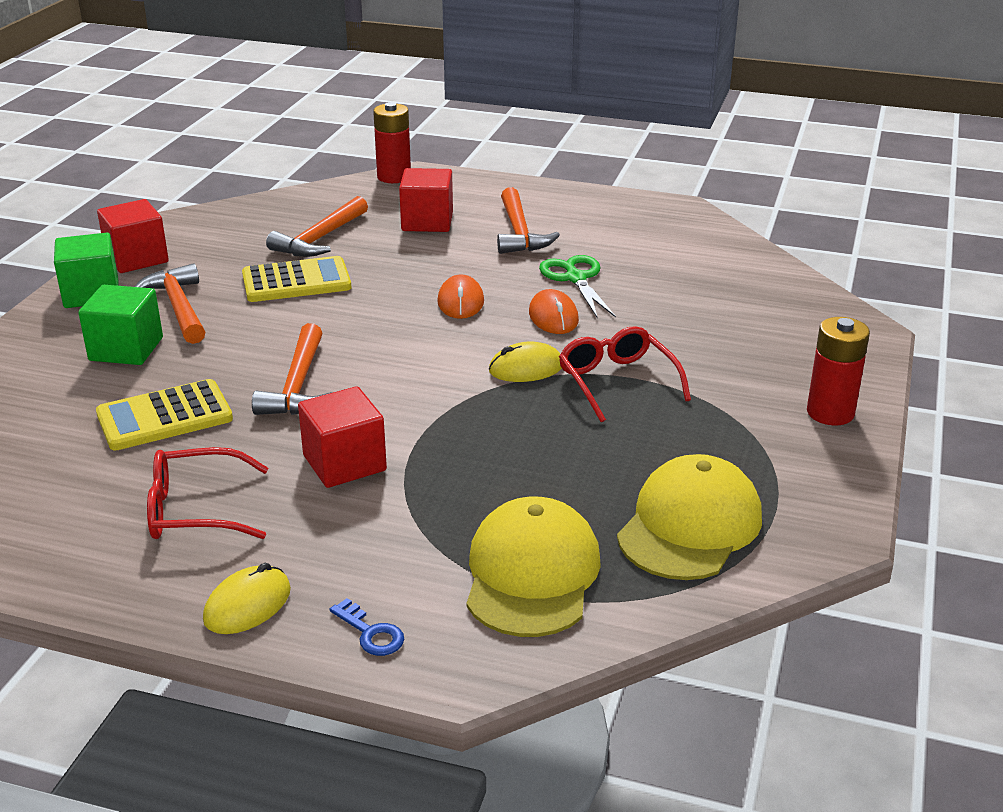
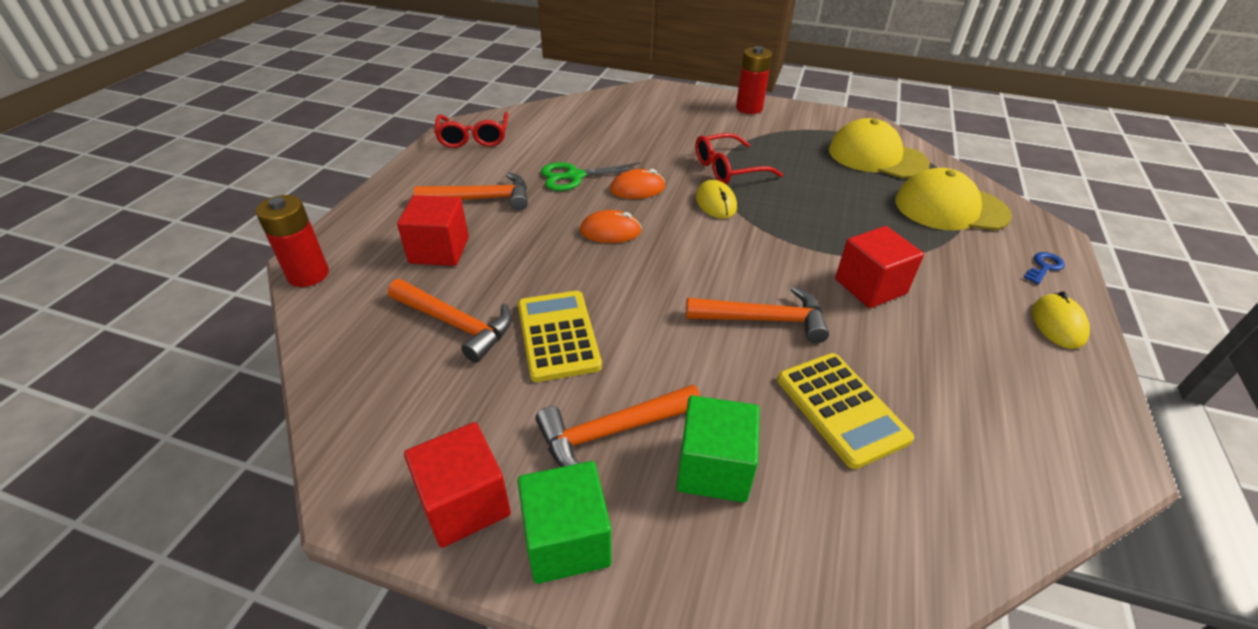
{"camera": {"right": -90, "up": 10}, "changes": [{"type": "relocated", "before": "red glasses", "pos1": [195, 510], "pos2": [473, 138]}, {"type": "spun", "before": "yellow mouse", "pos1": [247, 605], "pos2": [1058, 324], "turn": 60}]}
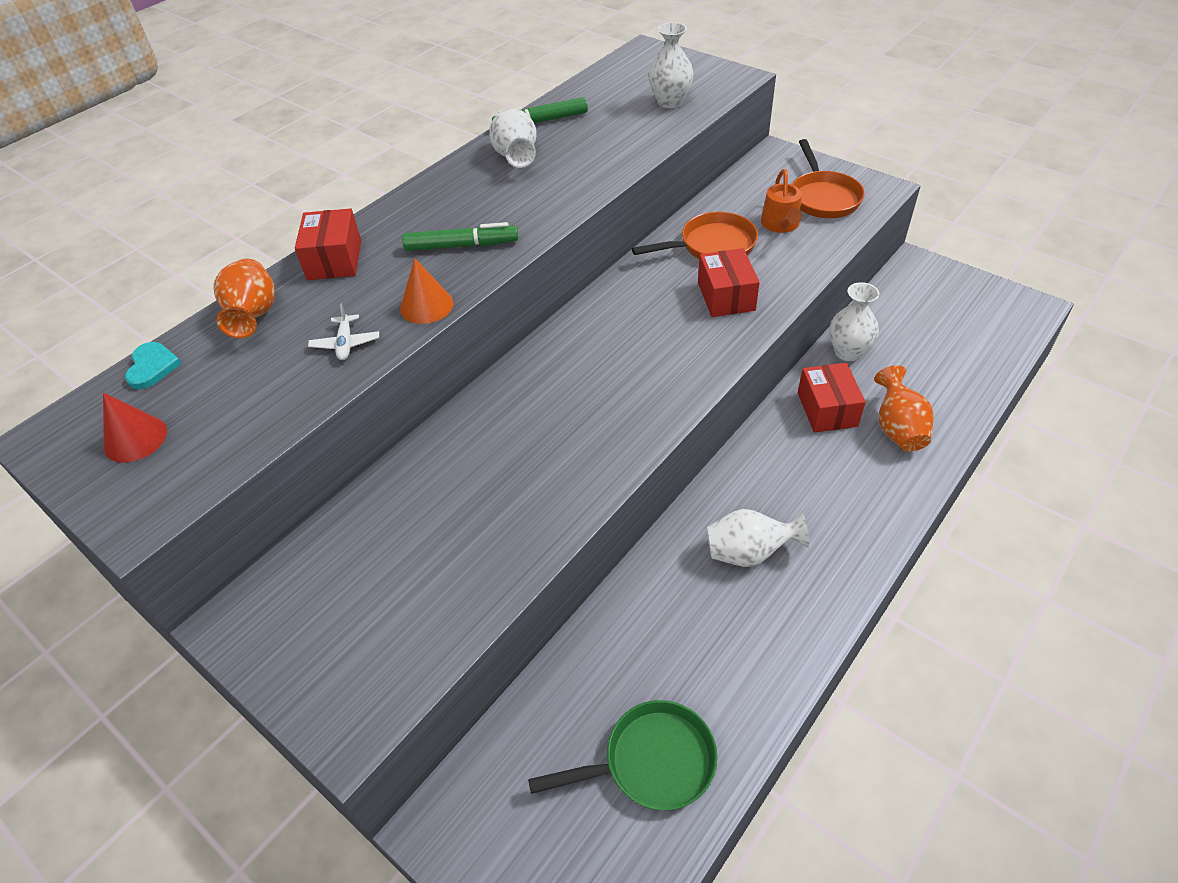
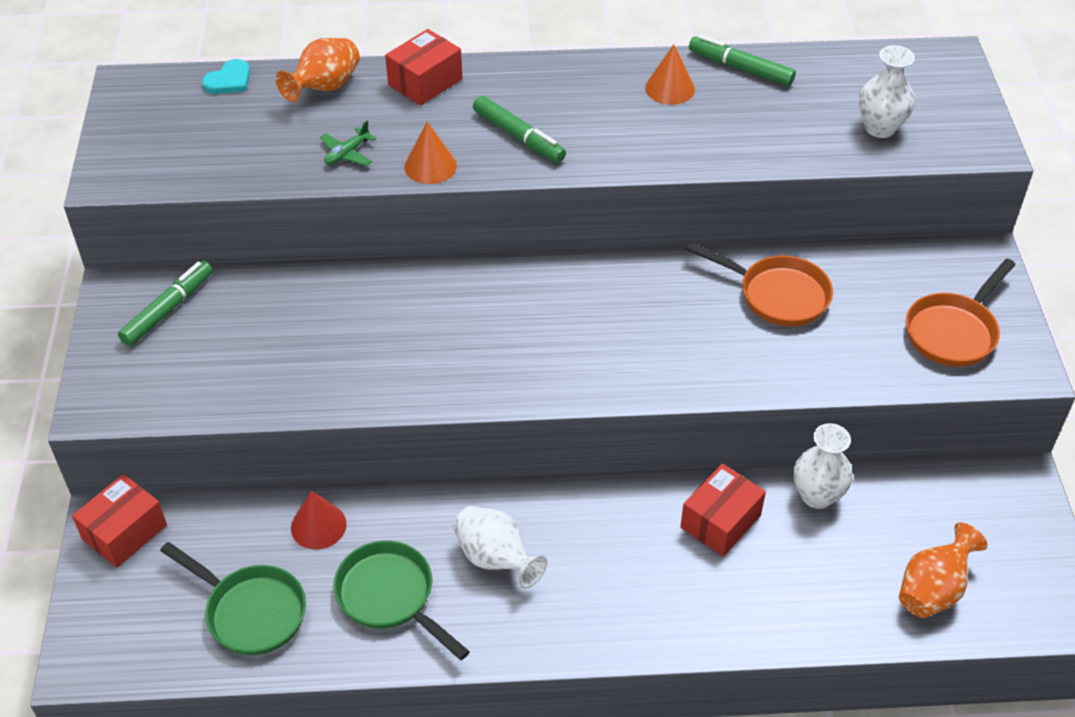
{"camera": {"right": 45, "up": 0}, "changes": [{"type": "missing", "before": "orange watering can", "pos1": [781, 225]}, {"type": "appeared", "after": "green marker", "pos2": [168, 309]}, {"type": "appeared", "after": "green pan", "pos2": [390, 597]}, {"type": "relocated", "before": "red cone", "pos1": [135, 439], "pos2": [318, 526]}, {"type": "relocated", "before": "red box", "pos1": [726, 296], "pos2": [124, 532]}, {"type": "relocated", "before": "orange vase", "pos1": [898, 429], "pos2": [933, 590]}, {"type": "exchanged", "before": "white vase", "after": "orange cone", "pos1": [516, 157], "pos2": [669, 88]}, {"type": "colour", "before": "white plane", "after": "green plane", "pos1": [345, 343], "pos2": [347, 154]}]}
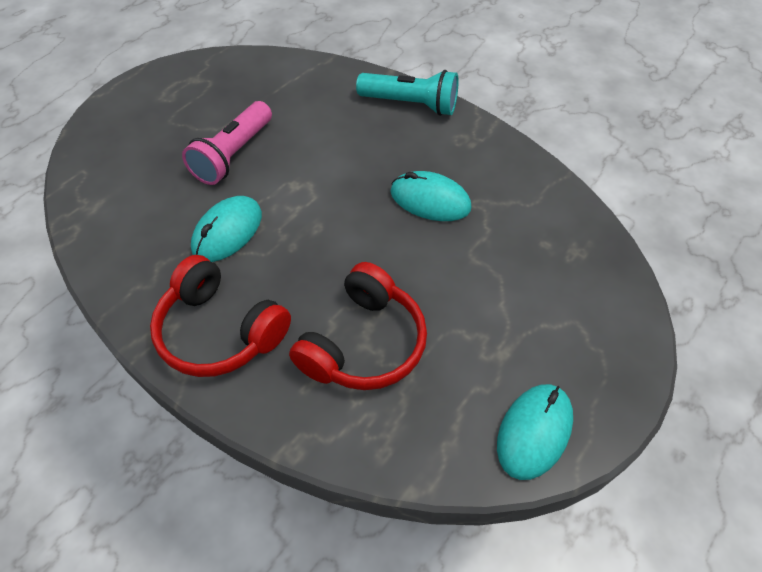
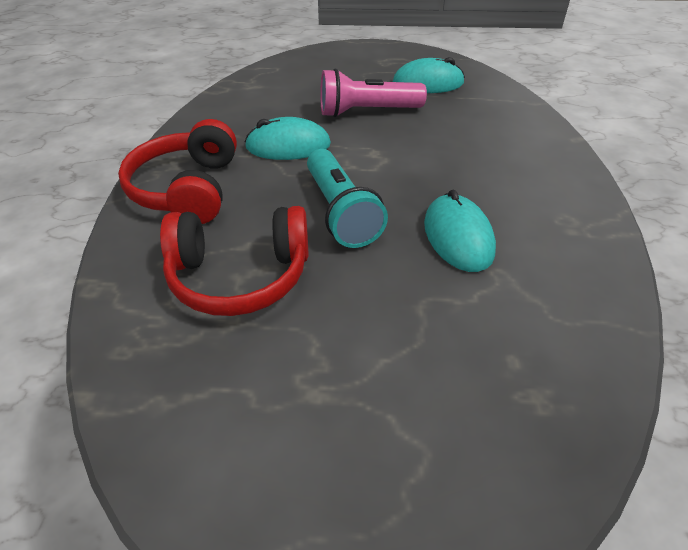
{"camera": {"right": 55, "up": -10}, "changes": [{"type": "relocated", "before": "turquoise flashlight", "pos1": [411, 104], "pos2": [341, 212]}, {"type": "relocated", "before": "turquoise mouse", "pos1": [534, 432], "pos2": [428, 83]}]}
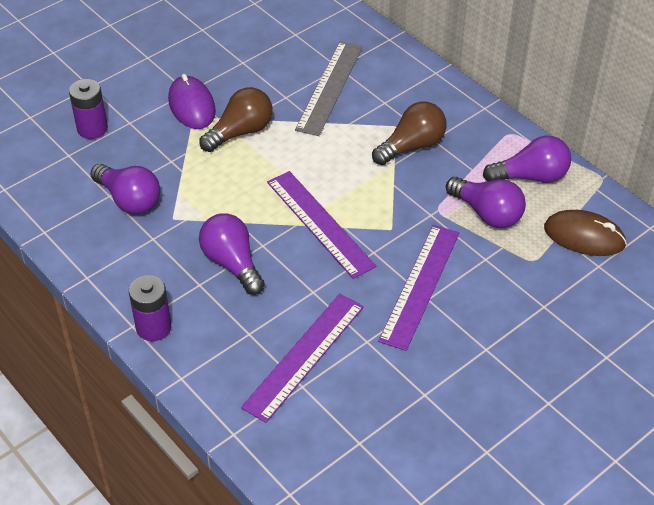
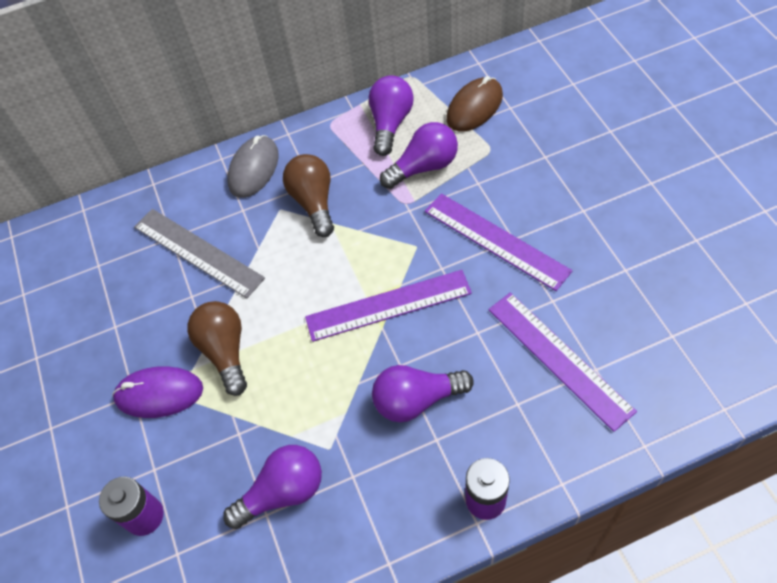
{"camera": {"right": -65, "up": 10}, "changes": [{"type": "appeared", "after": "grey mouse", "pos2": [254, 169]}]}
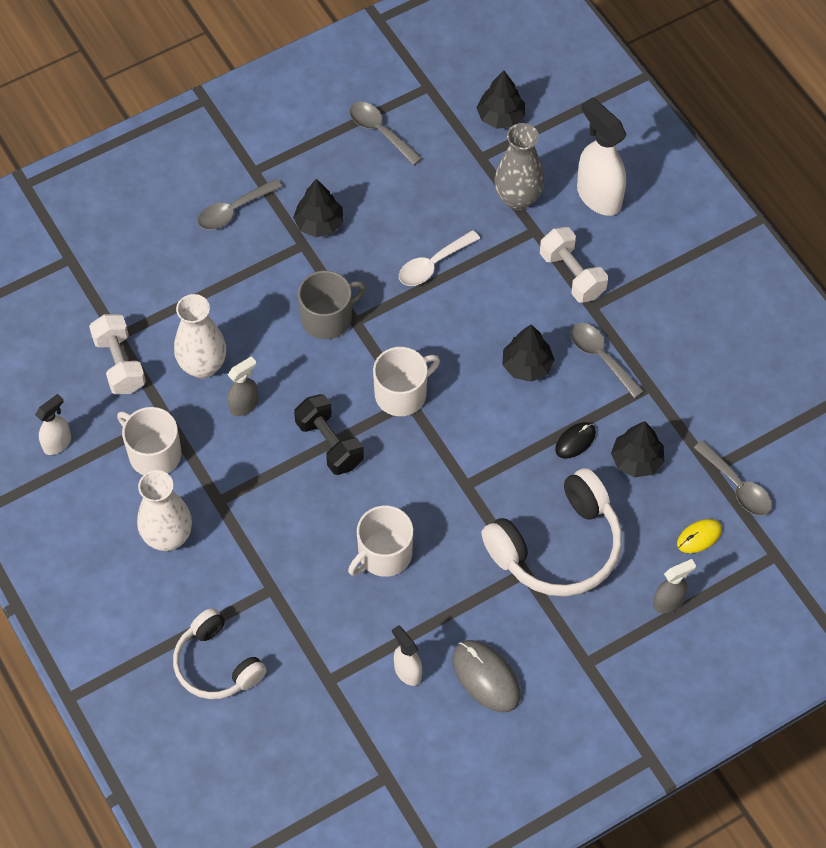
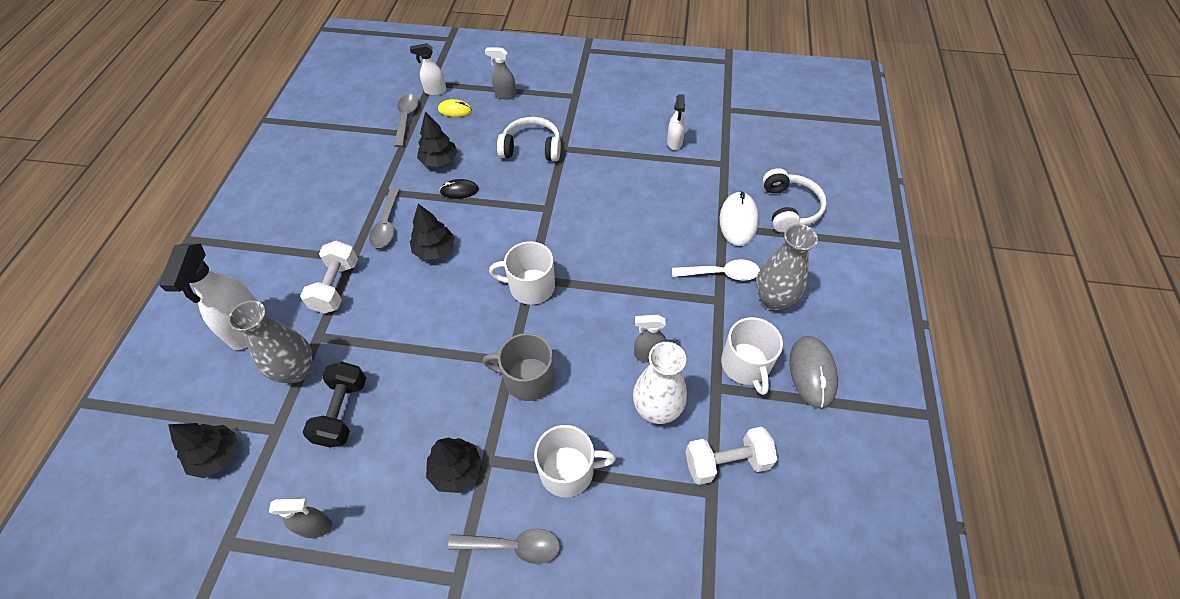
{"camera": {"right": -140, "up": -5}, "changes": [{"type": "appeared", "after": "white mouse", "pos2": [738, 220]}, {"type": "relocated", "before": "white spray bottle", "pos1": [57, 443], "pos2": [435, 91]}, {"type": "relocated", "before": "black dumbbell", "pos1": [329, 443], "pos2": [342, 412]}, {"type": "relocated", "before": "white mug", "pos1": [383, 554], "pos2": [569, 470]}, {"type": "relocated", "before": "white spoon", "pos1": [433, 265], "pos2": [721, 274]}, {"type": "relocated", "before": "grey mouse", "pos1": [486, 677], "pos2": [812, 372]}, {"type": "exchanged", "before": "grey spoon", "after": "grey spray bottle", "pos1": [380, 131], "pos2": [316, 526]}, {"type": "colour", "before": "white vase", "after": "grey vase", "pos1": [168, 537], "pos2": [773, 299]}, {"type": "spun", "before": "white dumbbell", "pos1": [119, 364], "pos2": [726, 462], "turn": 60}, {"type": "size", "before": "white headphones", "pos1": [558, 547], "pos2": [531, 148], "scale": 0.66}]}
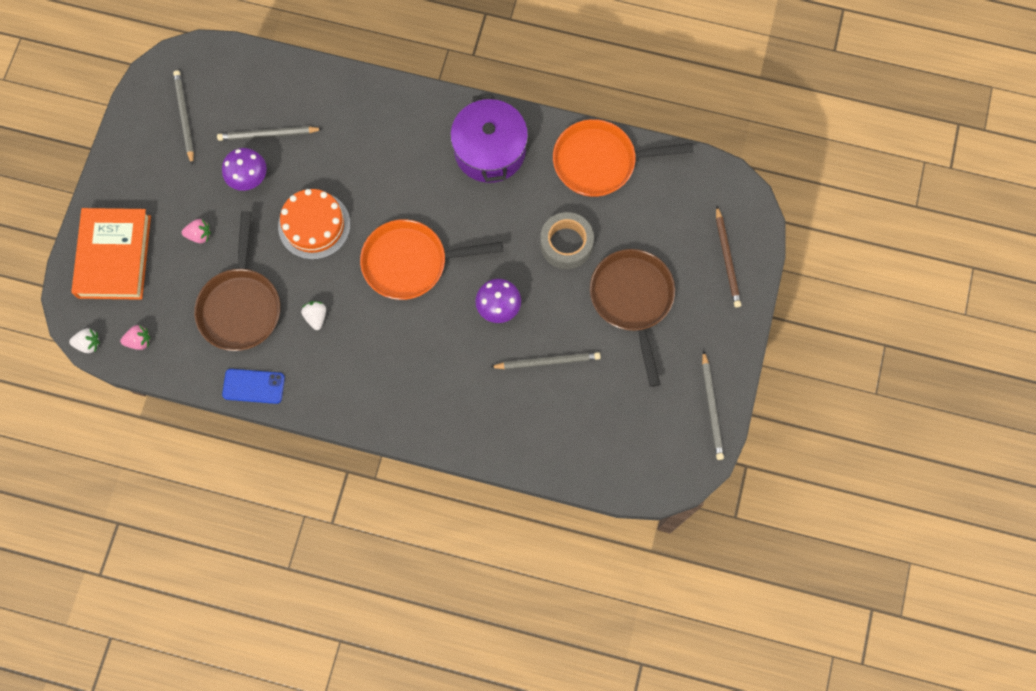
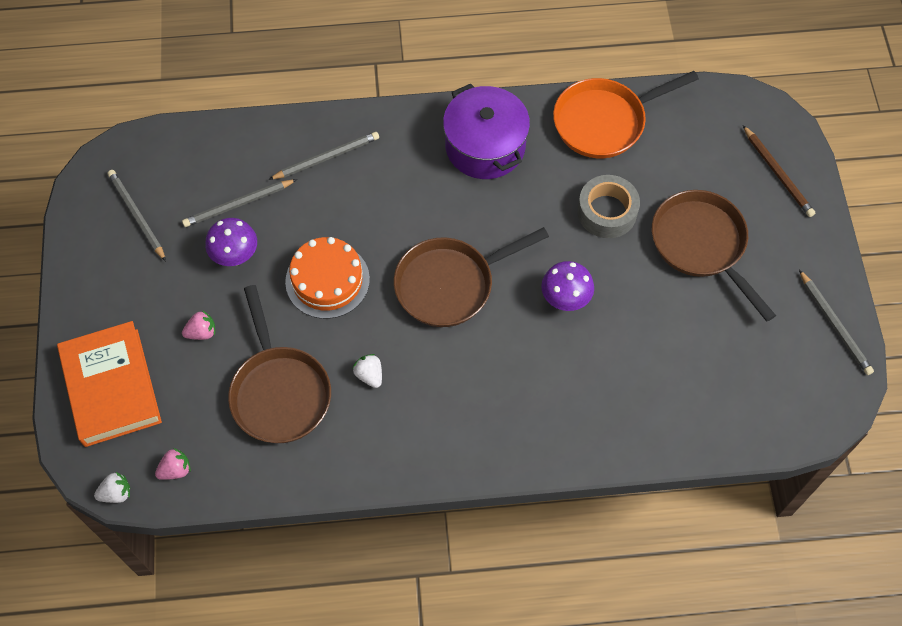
{"camera": {"right": -20, "up": -10}, "changes": [{"type": "missing", "before": "blue phone", "pos1": [253, 386]}, {"type": "relocated", "before": "grey pencil", "pos1": [547, 361], "pos2": [326, 157]}, {"type": "colour", "before": "orange pan", "after": "brown pan", "pos1": [411, 262], "pos2": [450, 284]}]}
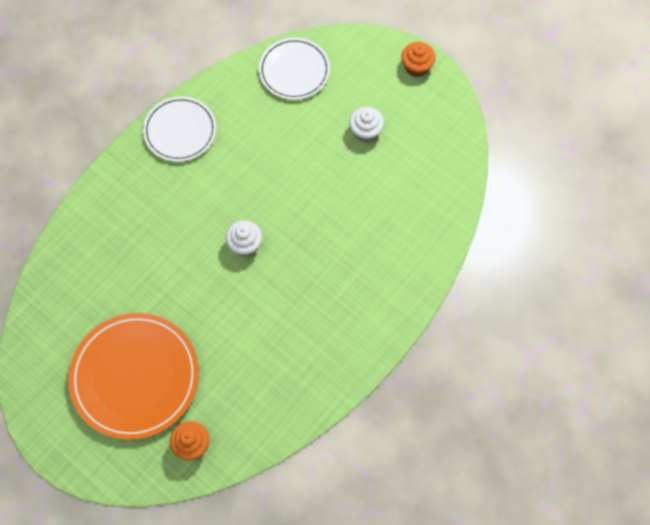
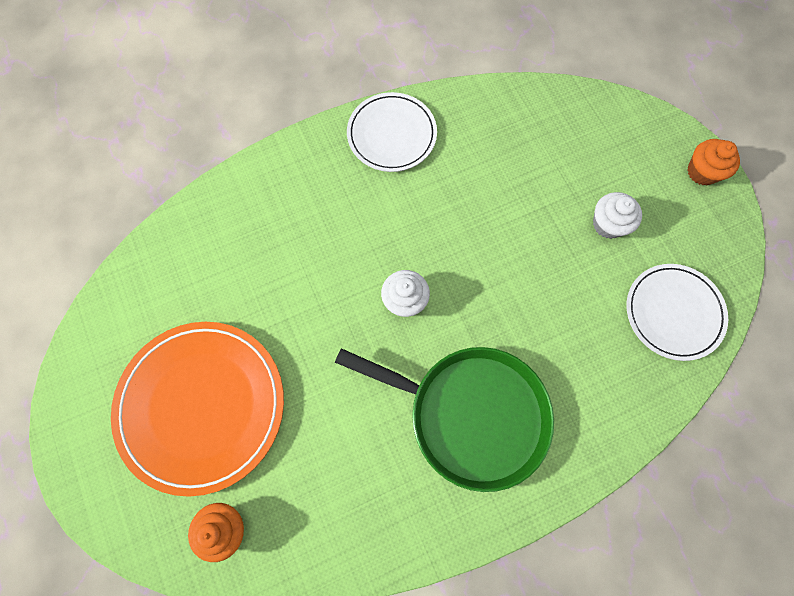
{"camera": {"right": 25, "up": 5}, "changes": [{"type": "appeared", "after": "green pan", "pos2": [471, 414]}, {"type": "relocated", "before": "white plate", "pos1": [294, 71], "pos2": [673, 312]}]}
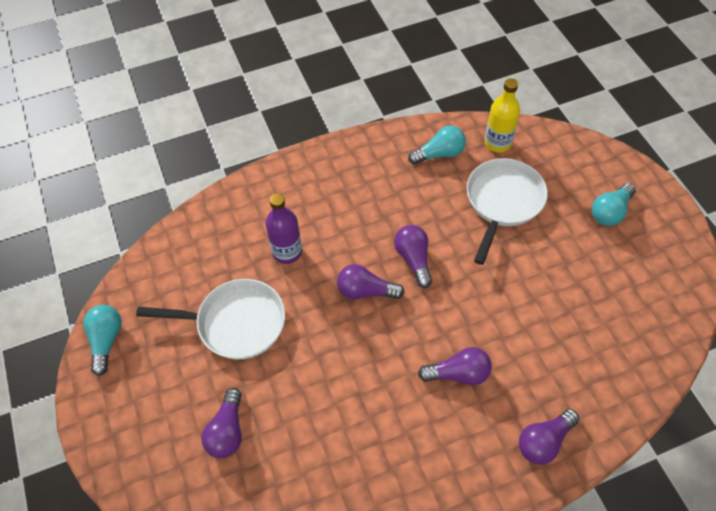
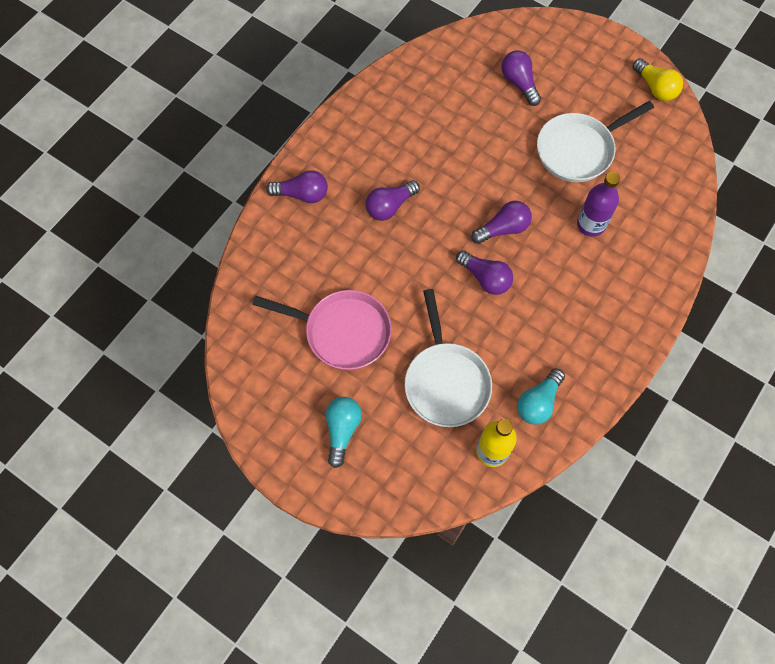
{"camera": {"right": 145, "up": 10}, "changes": [{"type": "appeared", "after": "pink pan", "pos2": [342, 331]}, {"type": "colour", "before": "turquoise light bulb", "after": "yellow light bulb", "pos1": [106, 340], "pos2": [655, 88]}, {"type": "spun", "before": "purple light bulb", "pos1": [544, 441], "pos2": [302, 194], "turn": 75}]}
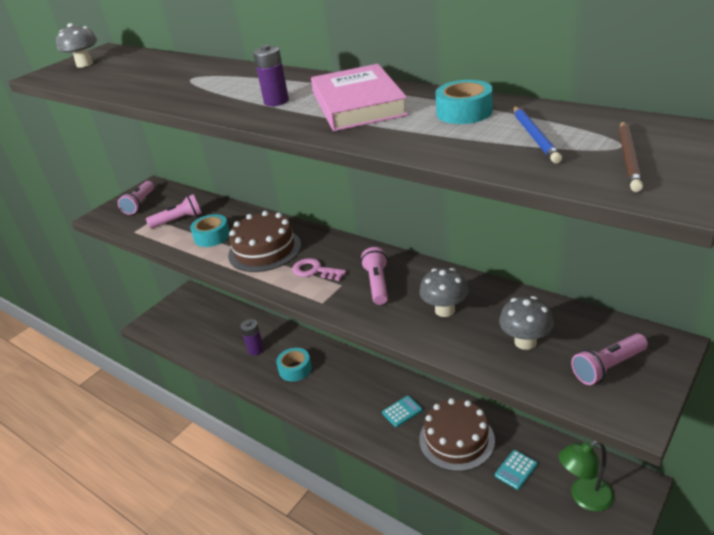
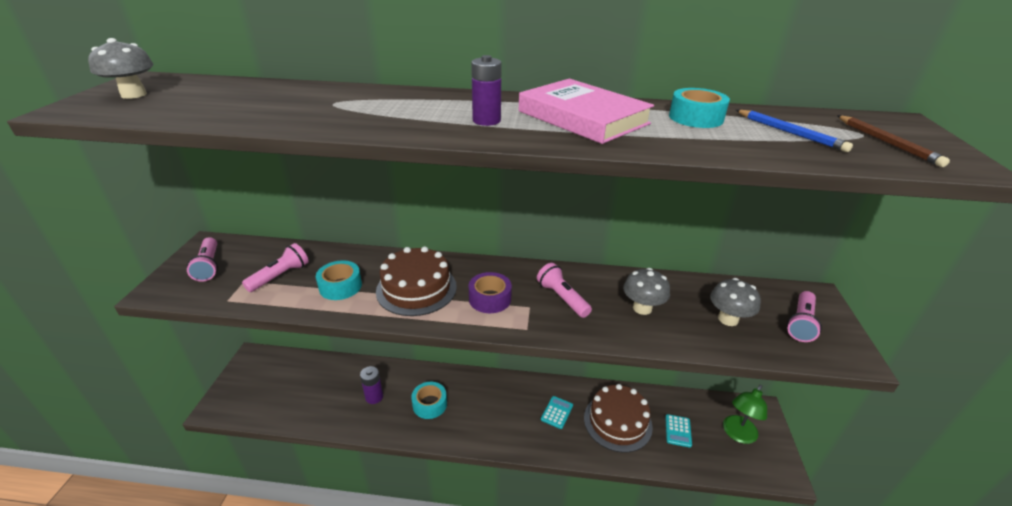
{"camera": {"right": -35, "up": 0}, "changes": [{"type": "exchanged", "before": "pink key", "after": "purple tape", "pos1": [314, 271], "pos2": [490, 299]}]}
